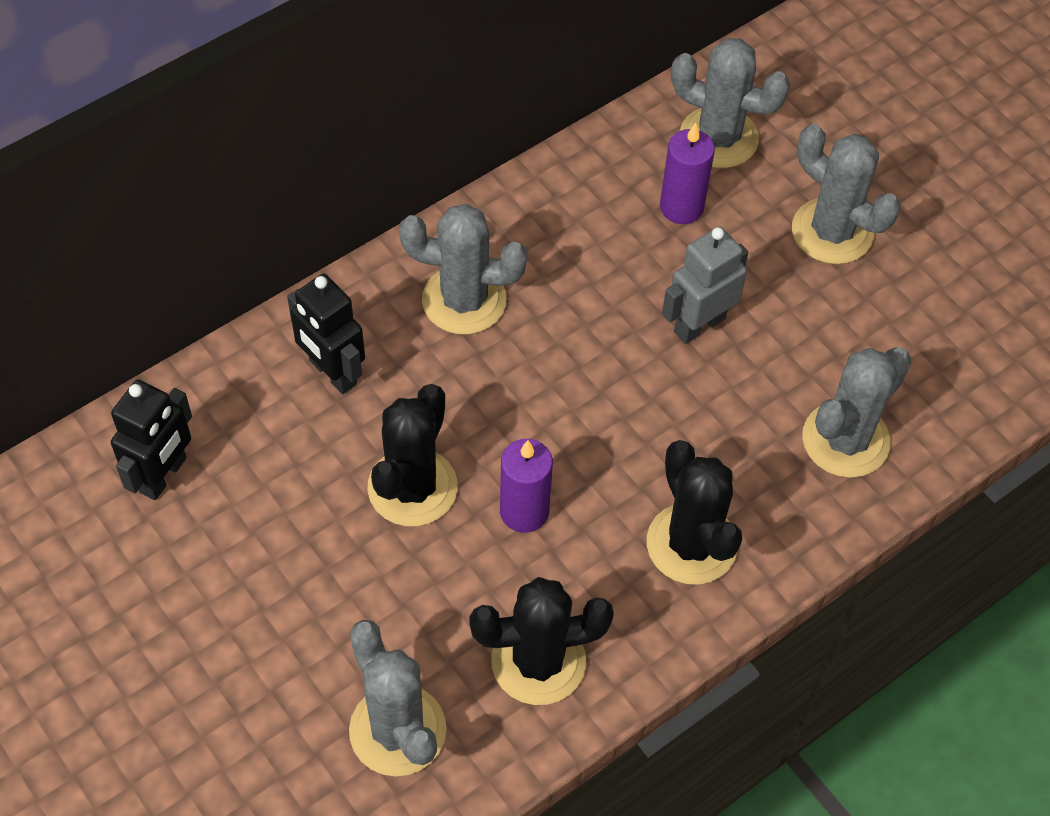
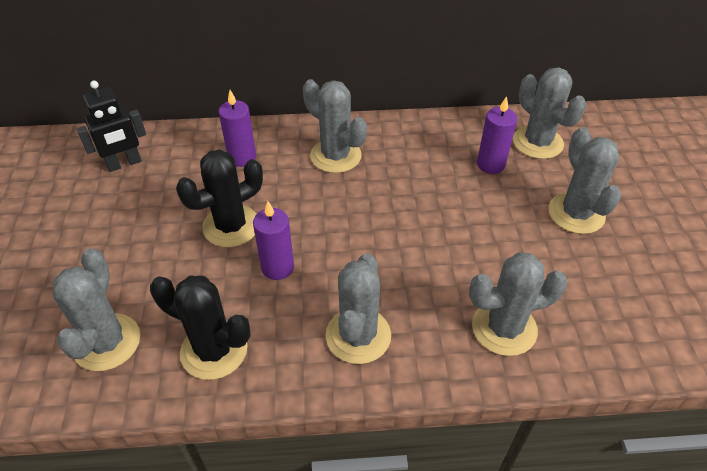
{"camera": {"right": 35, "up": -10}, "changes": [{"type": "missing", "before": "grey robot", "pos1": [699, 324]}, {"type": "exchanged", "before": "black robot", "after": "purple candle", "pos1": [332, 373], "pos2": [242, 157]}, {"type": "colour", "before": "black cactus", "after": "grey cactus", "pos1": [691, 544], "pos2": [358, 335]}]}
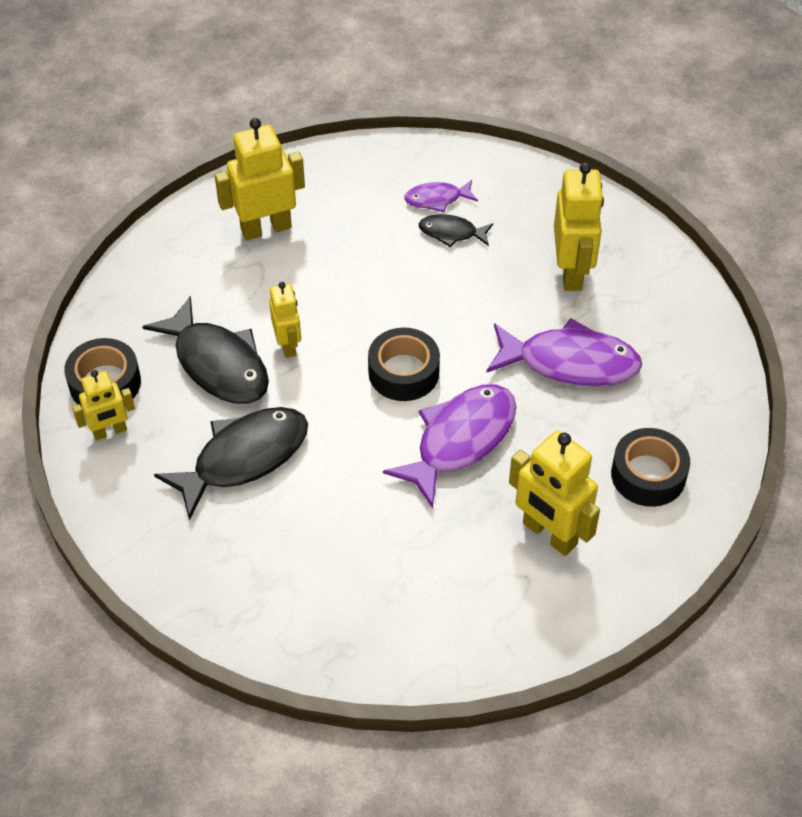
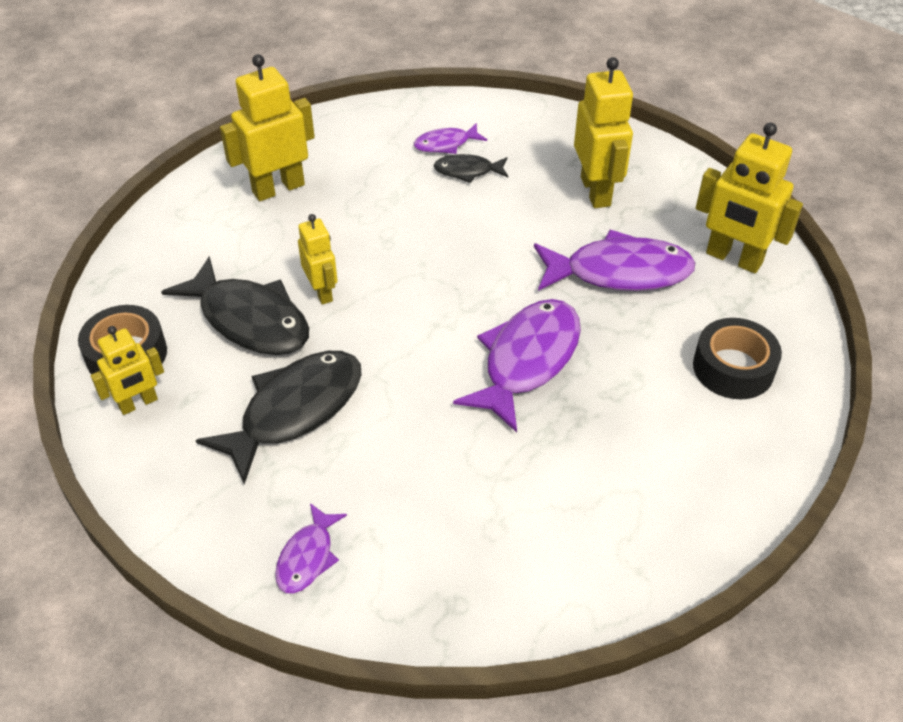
{"camera": {"right": -10, "up": -5}, "changes": [{"type": "missing", "before": "black tape", "pos1": [403, 372]}, {"type": "appeared", "after": "purple fish", "pos2": [307, 557]}, {"type": "relocated", "before": "yellow robot", "pos1": [549, 534], "pos2": [733, 259]}]}
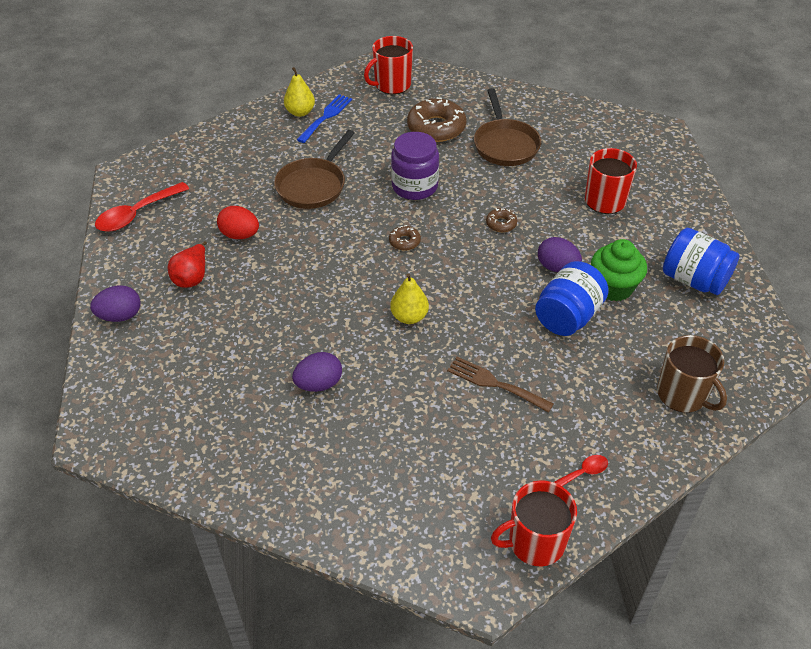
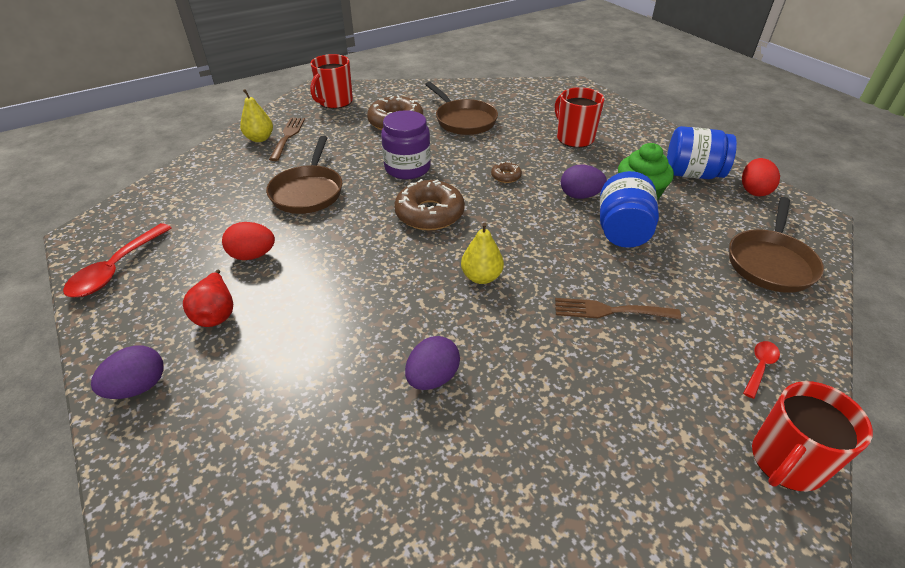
{"camera": {"right": -25, "up": -5}, "changes": [{"type": "appeared", "after": "red egg", "pos2": [753, 190]}, {"type": "exchanged", "before": "brown mug", "after": "brown pan", "pos1": [683, 394], "pos2": [770, 262]}, {"type": "colour", "before": "blue fork", "after": "brown fork", "pos1": [326, 117], "pos2": [288, 136]}, {"type": "size", "before": "brown donut", "pos1": [404, 241], "pos2": [429, 213], "scale": 2.1}]}
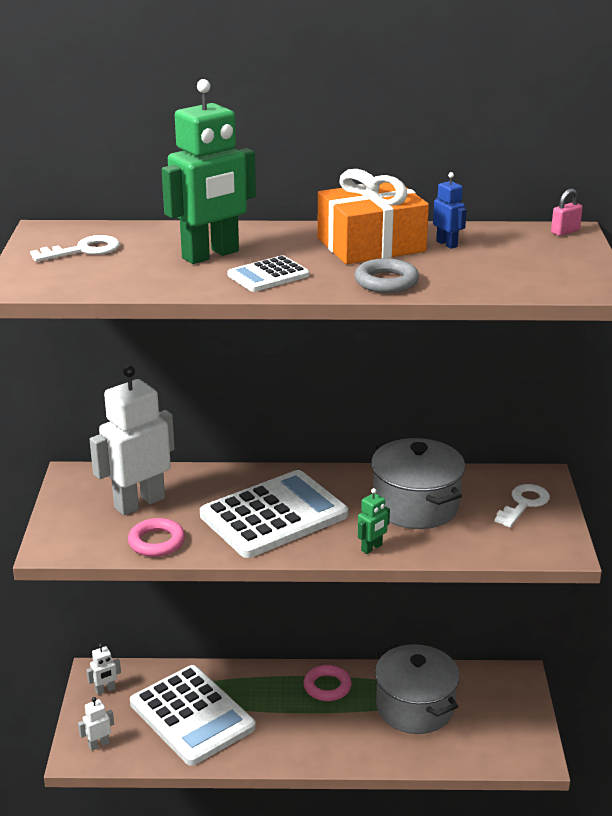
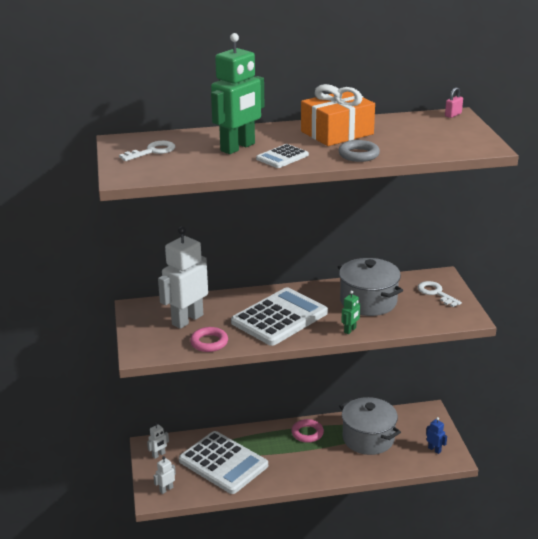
{"camera": {"right": -10, "up": 0}, "changes": [{"type": "relocated", "before": "blue robot", "pos1": [447, 244], "pos2": [434, 449]}, {"type": "spun", "before": "white key", "pos1": [524, 504], "pos2": [436, 293], "turn": -60}]}
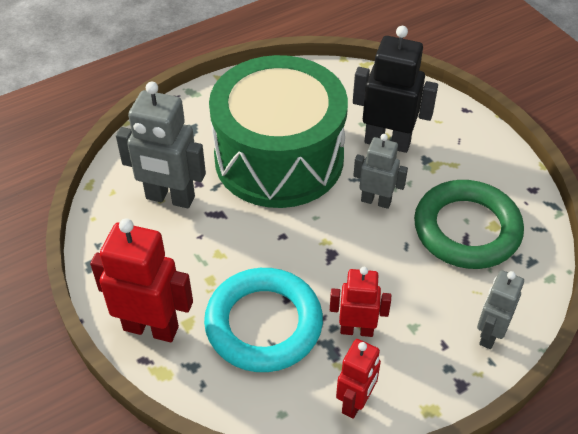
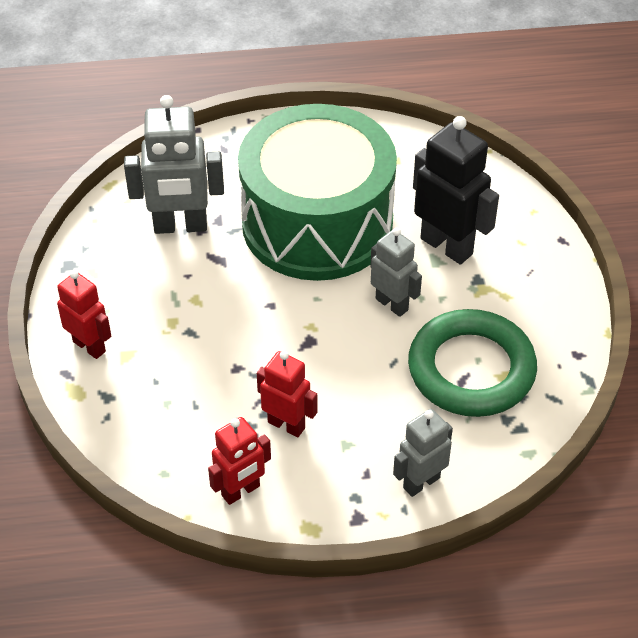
{"camera": {"right": 25, "up": 0}, "changes": [{"type": "missing", "before": "turquoise ring", "pos1": [263, 324]}, {"type": "spun", "before": "grey robot", "pos1": [170, 198], "pos2": [180, 226], "turn": -45}, {"type": "size", "before": "red robot", "pos1": [151, 328], "pos2": [89, 346], "scale": 0.62}]}
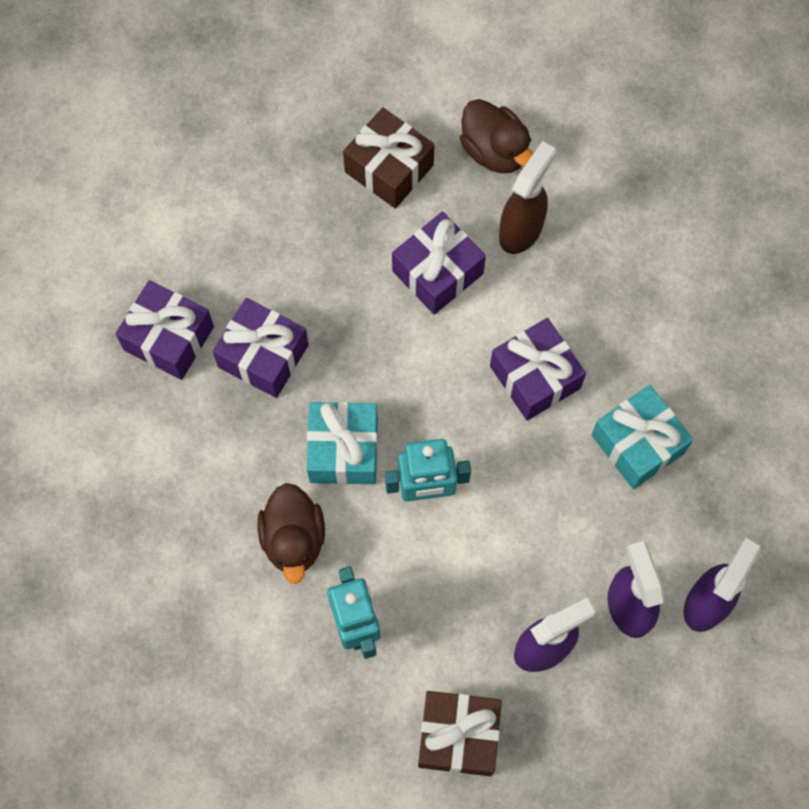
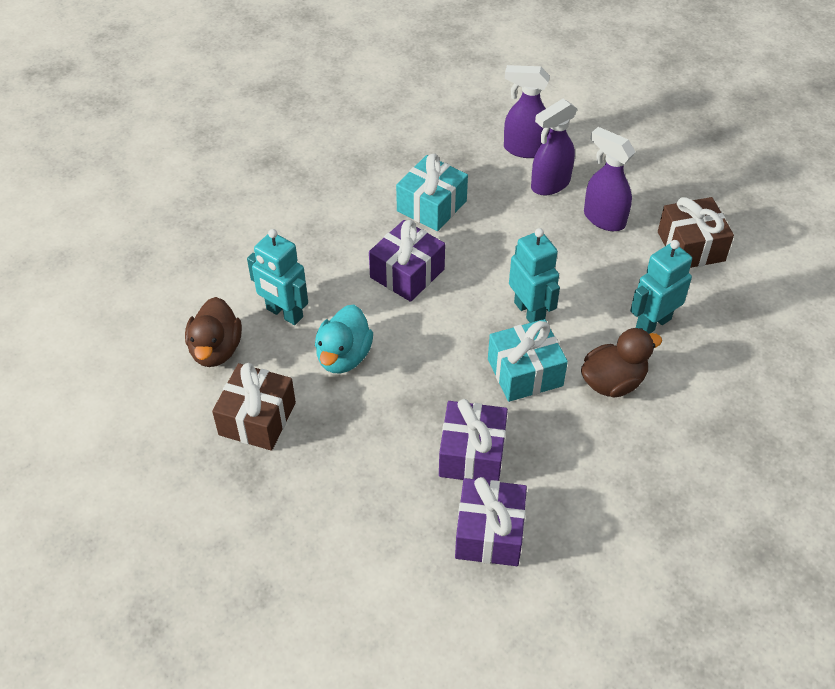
{"camera": {"right": -110, "up": -20}, "changes": [{"type": "exchanged", "before": "purple gift", "after": "turquoise duck", "pos1": [437, 272], "pos2": [344, 356]}, {"type": "exchanged", "before": "brown spray bottle", "after": "turquoise robot", "pos1": [521, 230], "pos2": [284, 313]}, {"type": "spun", "before": "brown duck", "pos1": [494, 151], "pos2": [216, 350], "turn": 150}]}
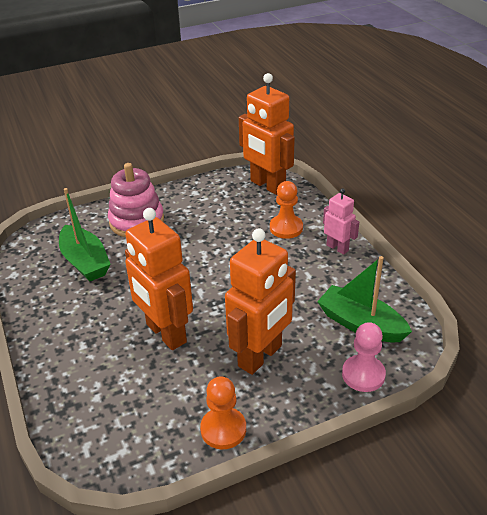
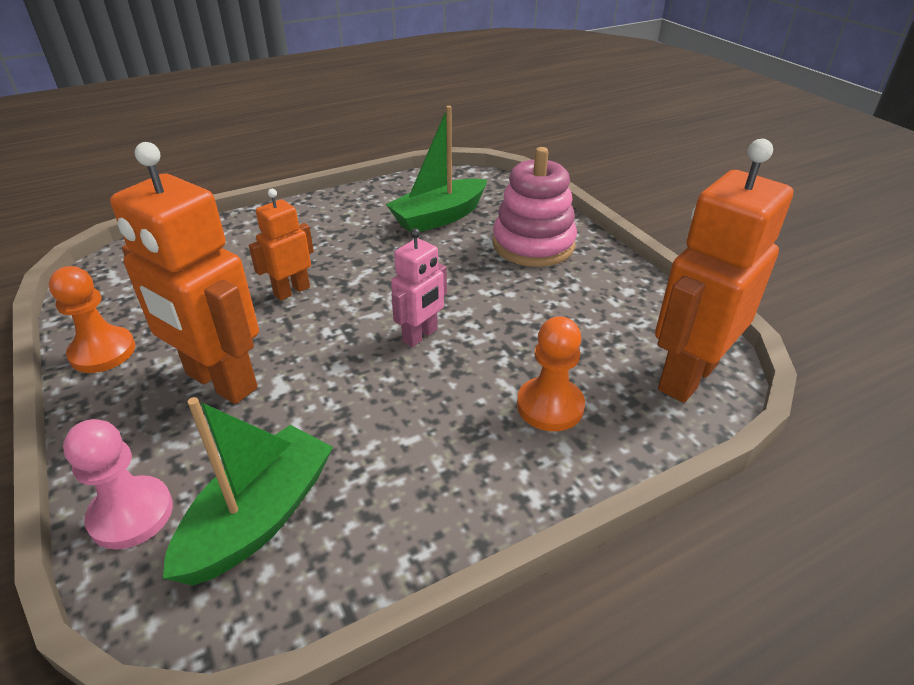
{"camera": {"right": 85, "up": 0}, "changes": [{"type": "relocated", "before": "pink robot", "pos1": [337, 248], "pos2": [420, 336]}, {"type": "size", "before": "orange robot", "pos1": [165, 333], "pos2": [291, 291], "scale": 0.53}]}
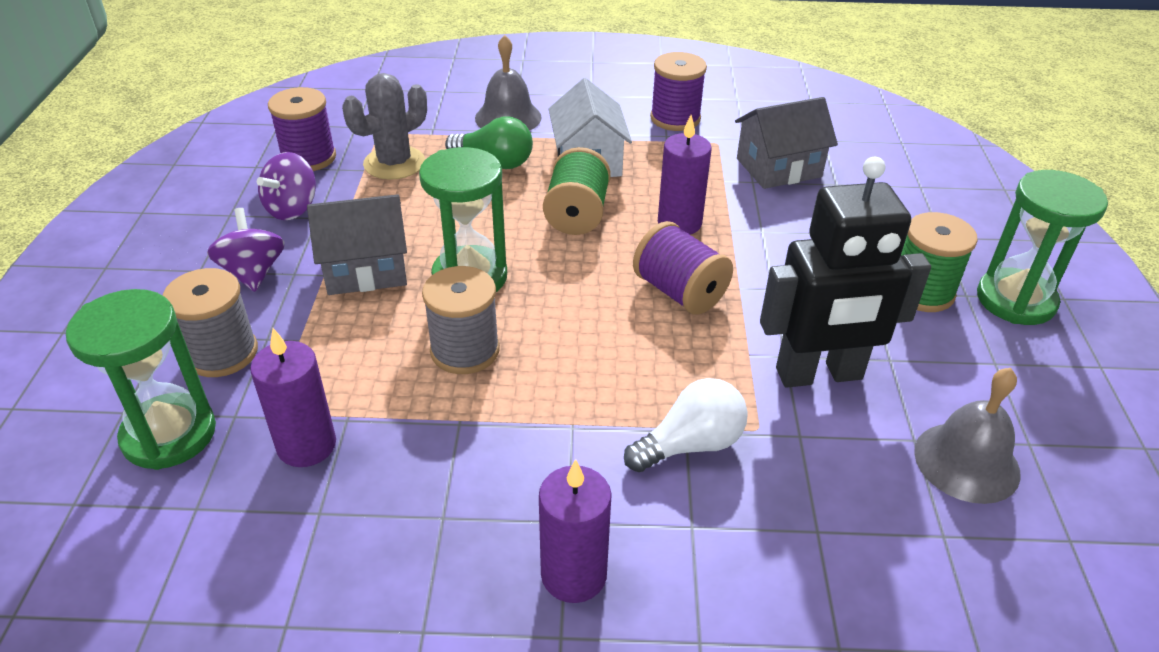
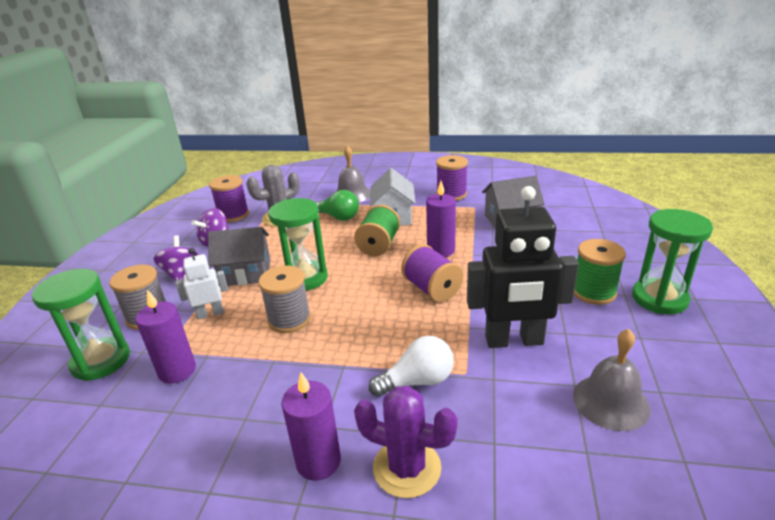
{"camera": {"right": 10, "up": -10}, "changes": [{"type": "appeared", "after": "white robot", "pos2": [210, 313]}, {"type": "appeared", "after": "purple cactus", "pos2": [407, 468]}]}
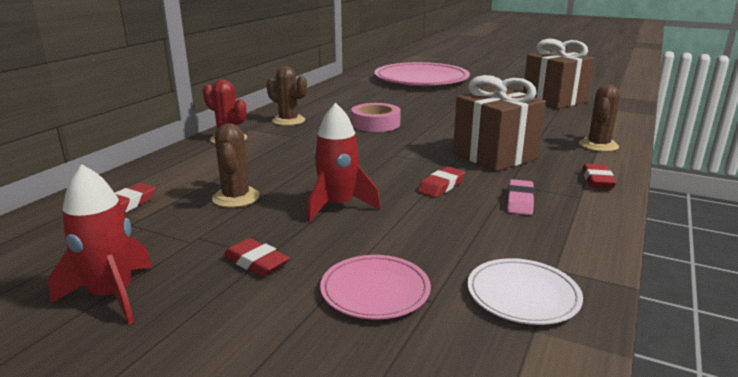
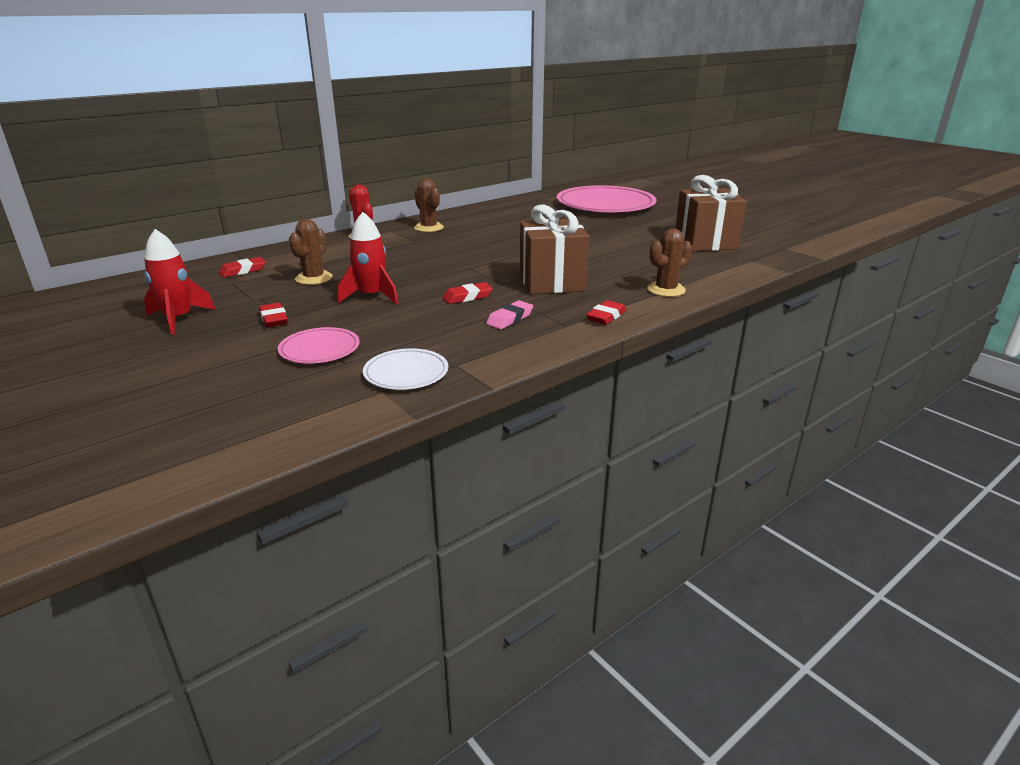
{"camera": {"right": 25, "up": 5}, "changes": [{"type": "missing", "before": "pink tape", "pos1": [375, 124]}]}
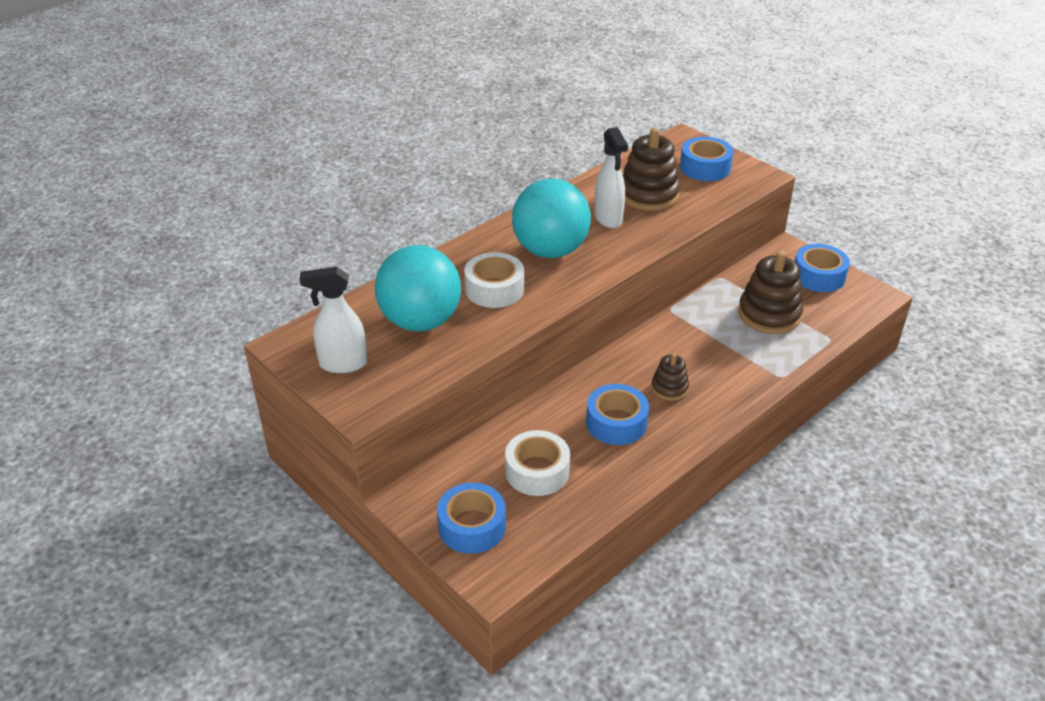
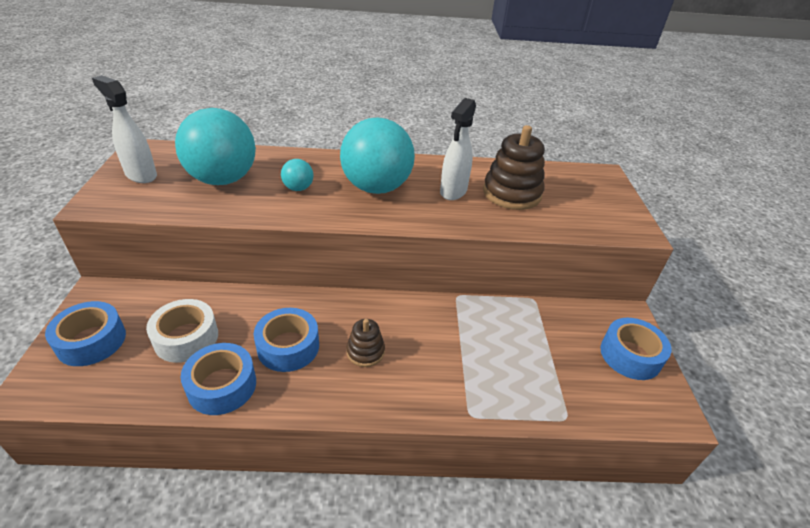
{"camera": {"right": 40, "up": 0}, "changes": [{"type": "missing", "before": "brown stacking toy", "pos1": [769, 314]}, {"type": "relocated", "before": "blue tape", "pos1": [705, 167], "pos2": [222, 386]}, {"type": "exchanged", "before": "white tape", "after": "turquoise ball", "pos1": [494, 289], "pos2": [298, 188]}]}
